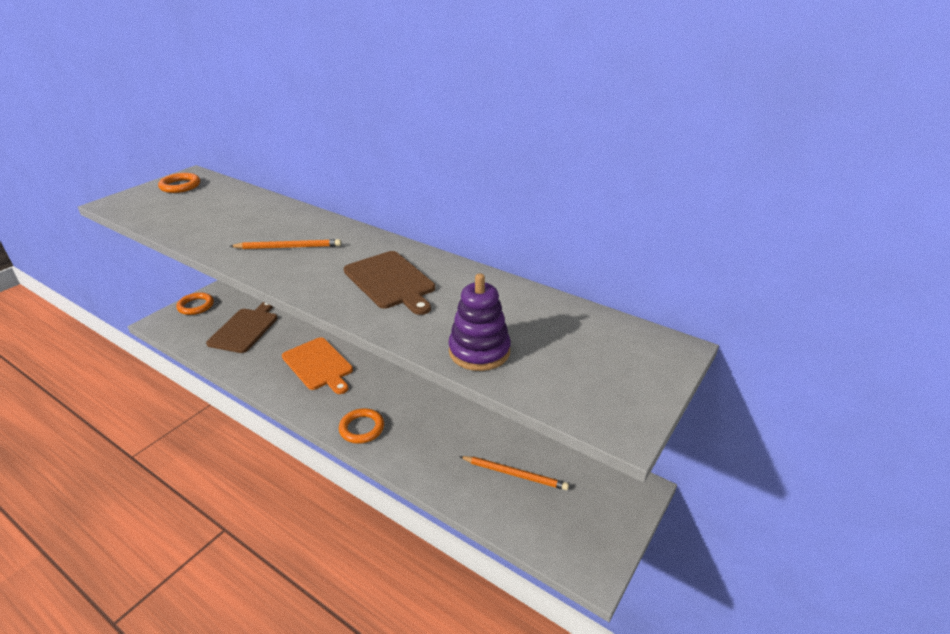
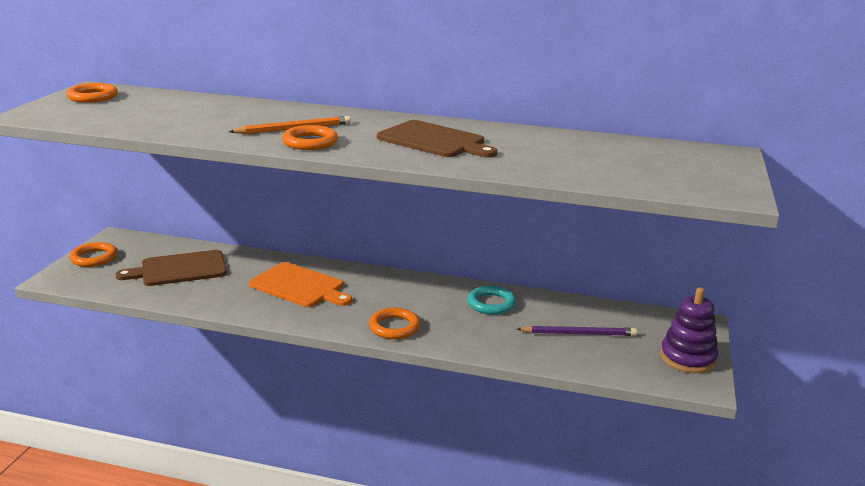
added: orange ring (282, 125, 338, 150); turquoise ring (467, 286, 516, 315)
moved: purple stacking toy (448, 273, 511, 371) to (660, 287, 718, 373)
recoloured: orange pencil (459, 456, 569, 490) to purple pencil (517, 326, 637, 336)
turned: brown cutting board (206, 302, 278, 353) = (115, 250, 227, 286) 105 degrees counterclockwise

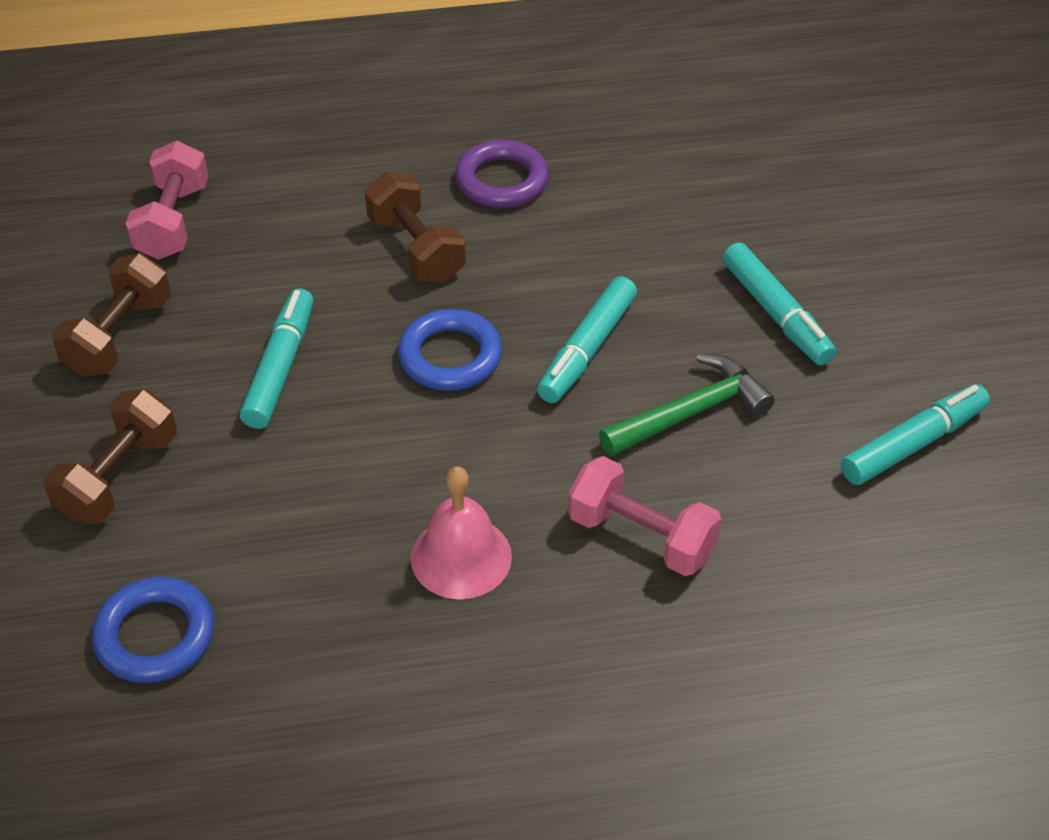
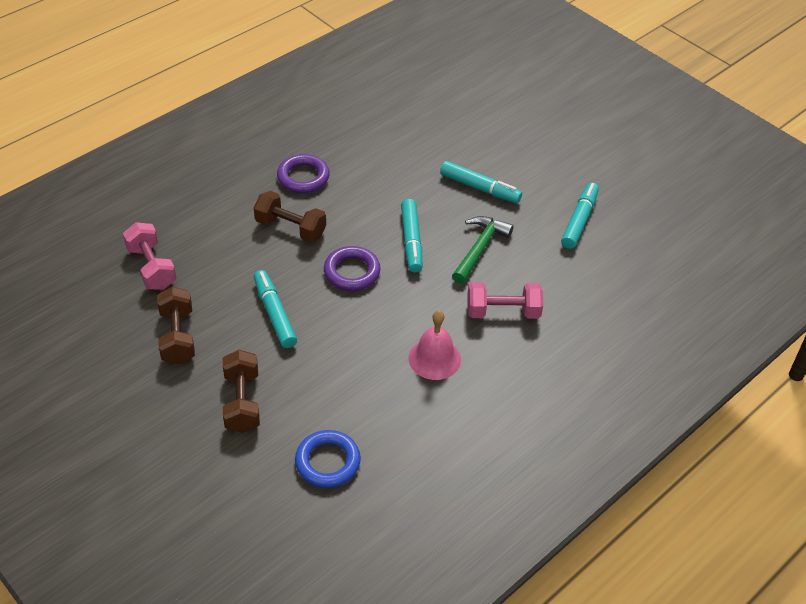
recoloured: blue ring (398, 309, 502, 391) to purple ring (324, 246, 380, 291)

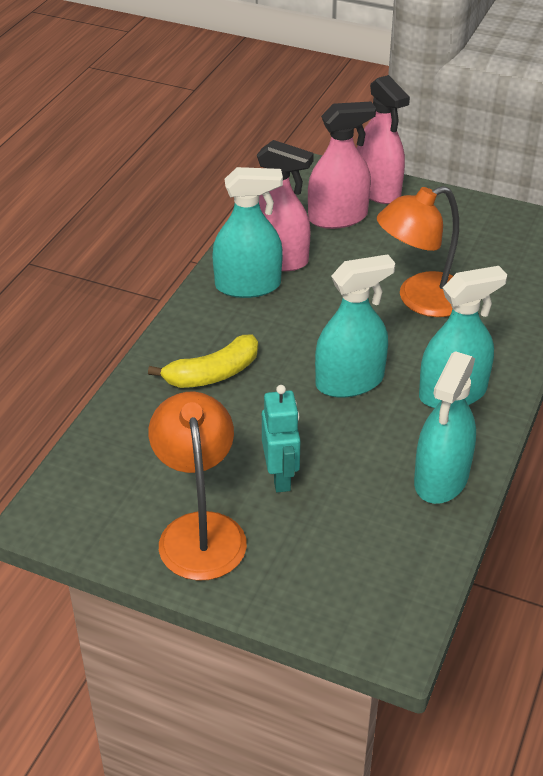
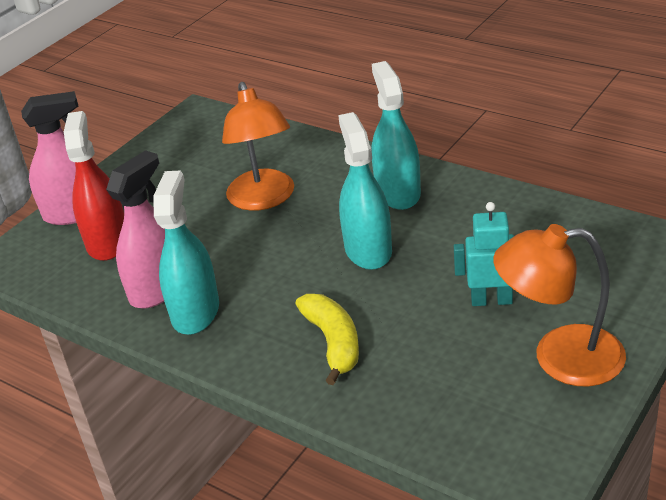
removed: turquoise spray bottle (414, 351, 476, 504)
recoloured: pink spray bottle (308, 101, 376, 229) to red spray bottle (64, 111, 124, 261)

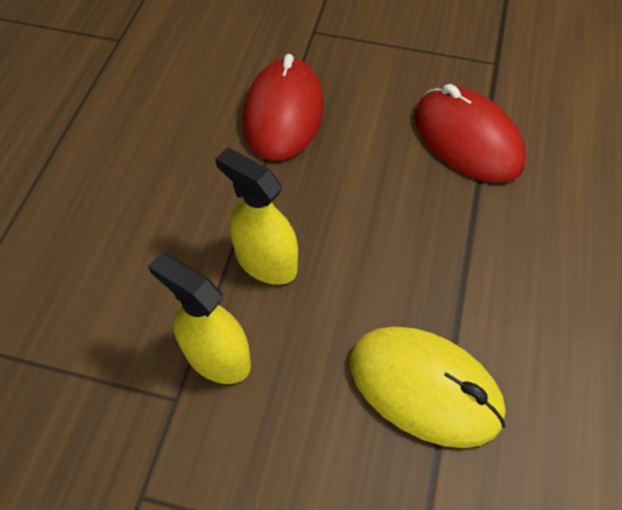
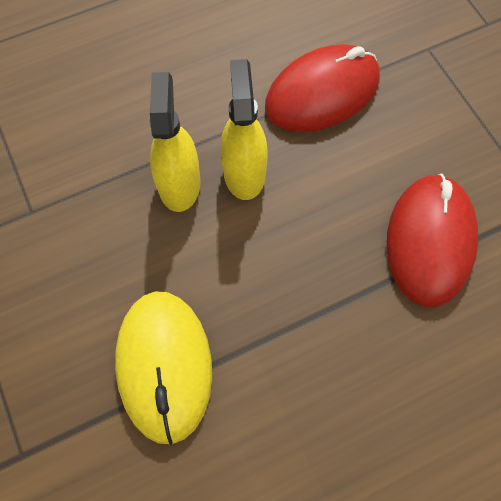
moved: yellow spray bottle (148, 252, 251, 384) to (221, 59, 268, 200)

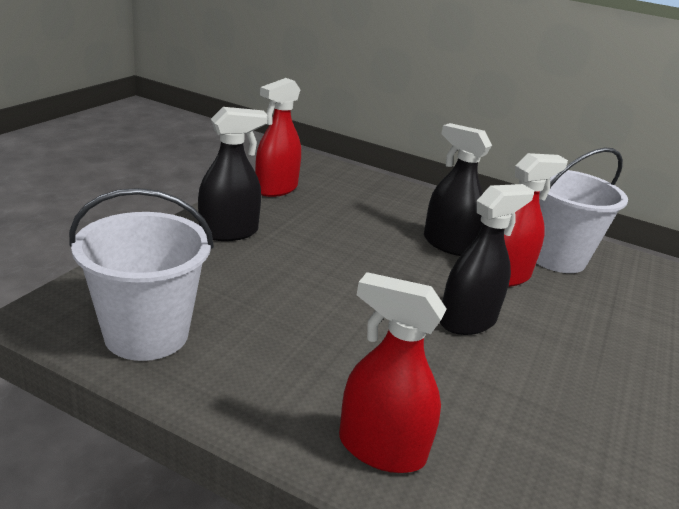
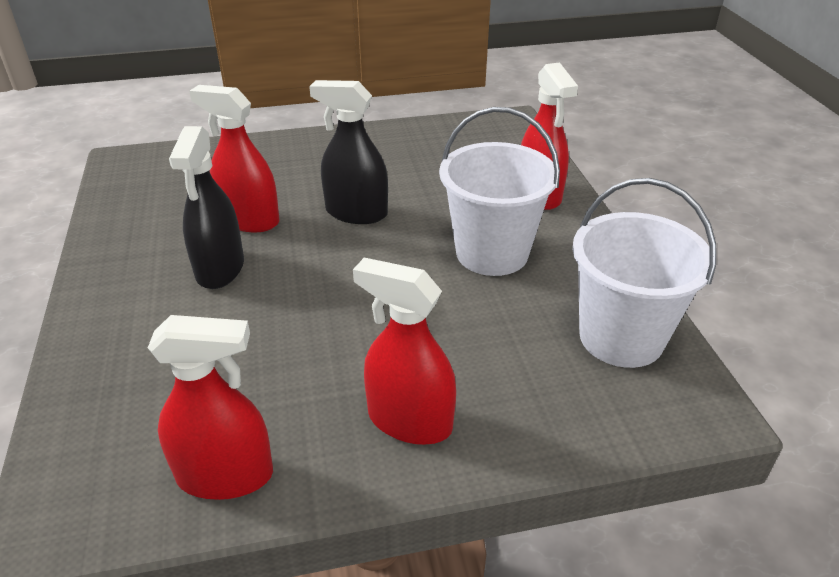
moved: white bucket (536, 147, 628, 273) to (439, 107, 560, 276)
recoloured: black spray bottle (198, 107, 268, 241) to red spray bottle (353, 258, 456, 445)

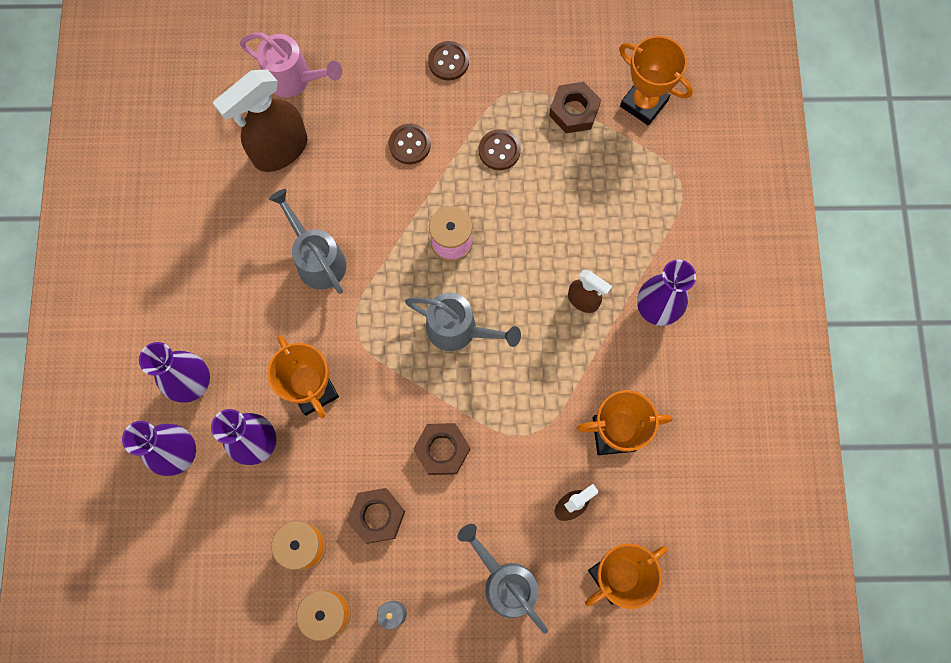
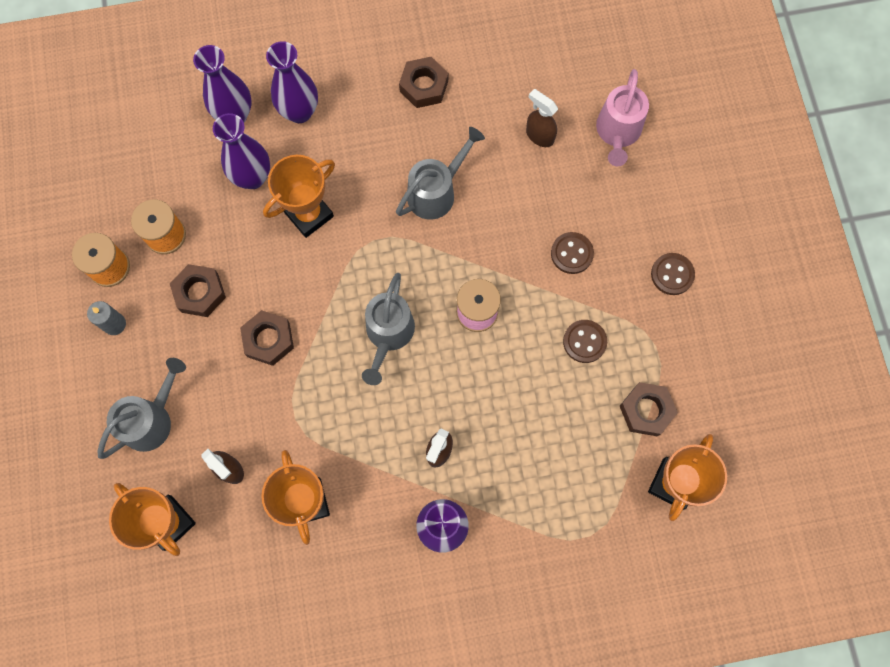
added: brown nut (399, 57, 448, 108)
resized: brown spray bottle (213, 69, 308, 172) = (526, 89, 558, 147) x0.53

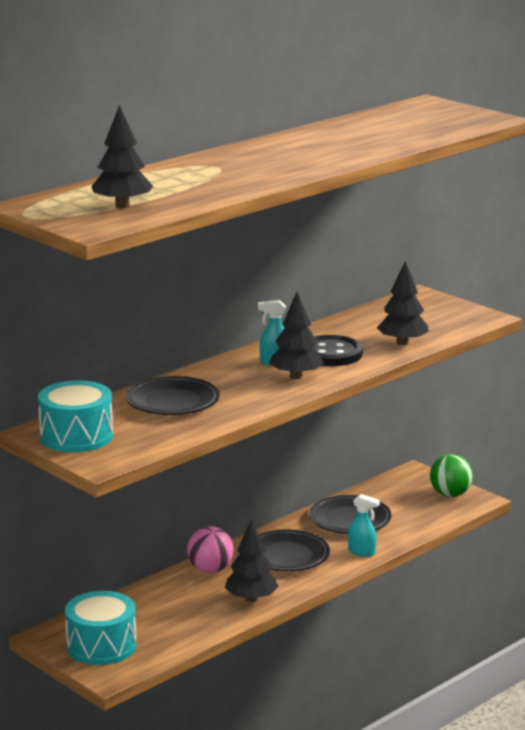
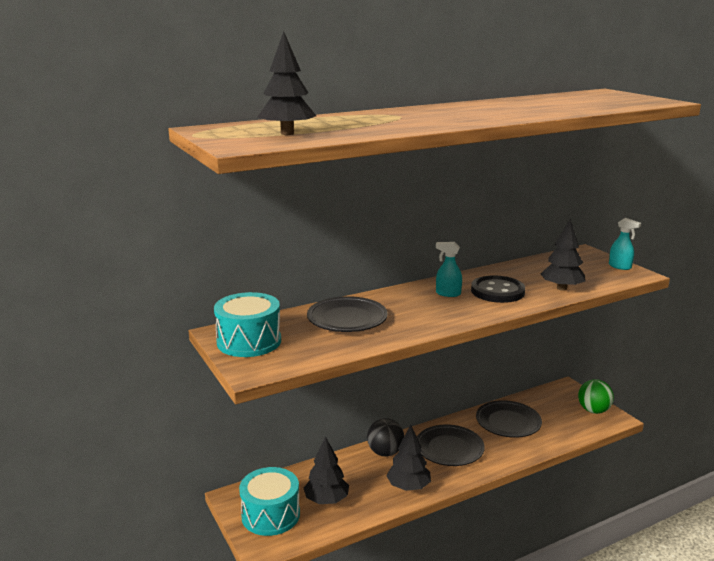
moved: black tree (269, 292, 324, 379) to (304, 436, 349, 504); turquoise spray bottle (348, 494, 380, 557) to (609, 218, 641, 270)
recoloured: pink ball (187, 526, 234, 573) to black ball (367, 418, 404, 456)

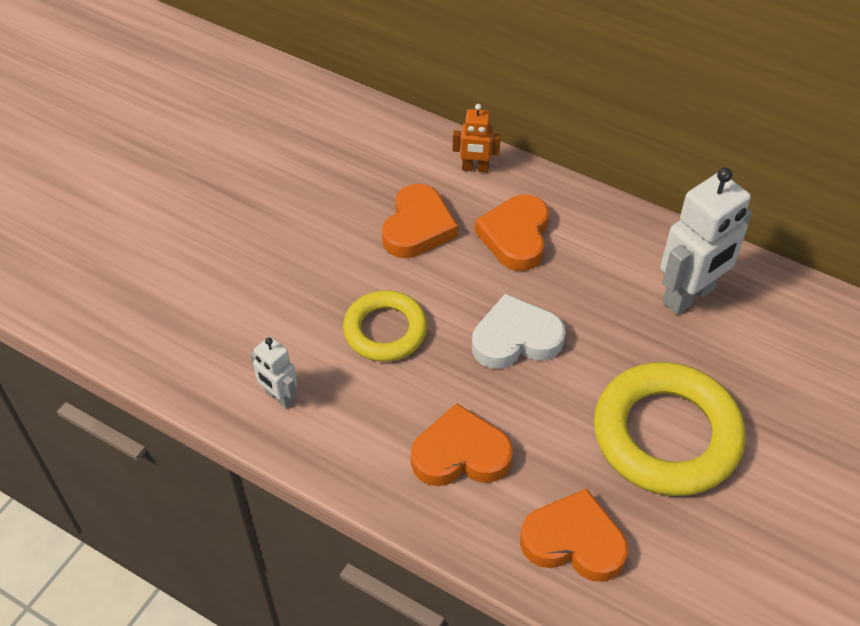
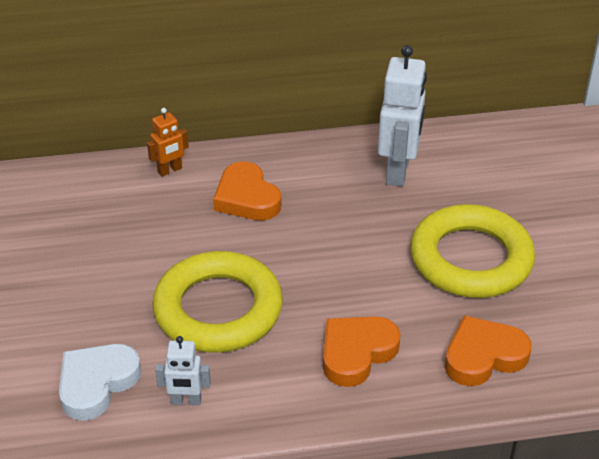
removed: orange heart (382, 184, 458, 258)
moved: white heart (472, 294, 566, 369) to (59, 344, 141, 421)
resized: yellow ring (343, 290, 427, 362) = (152, 251, 283, 353) x1.66

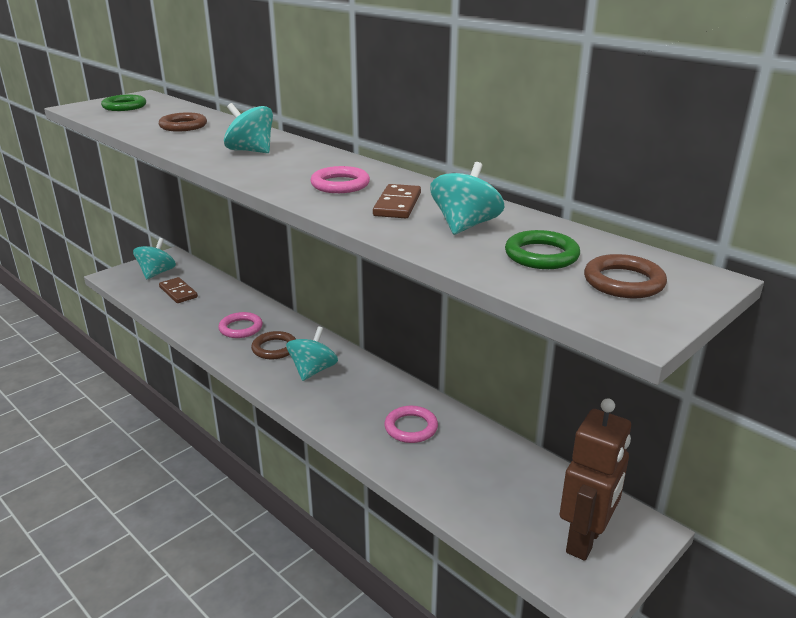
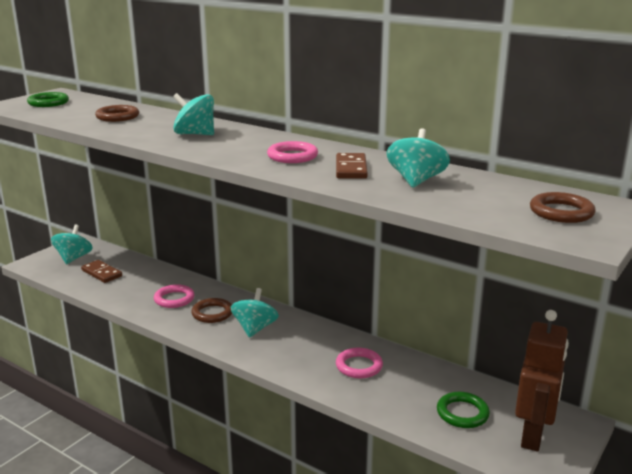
moved: green ring (505, 230, 580, 269) to (437, 392, 490, 428)

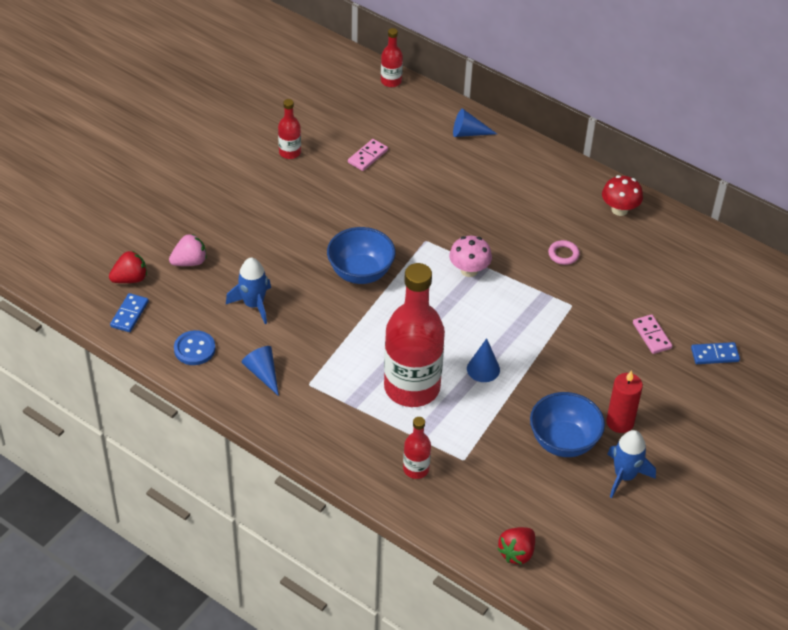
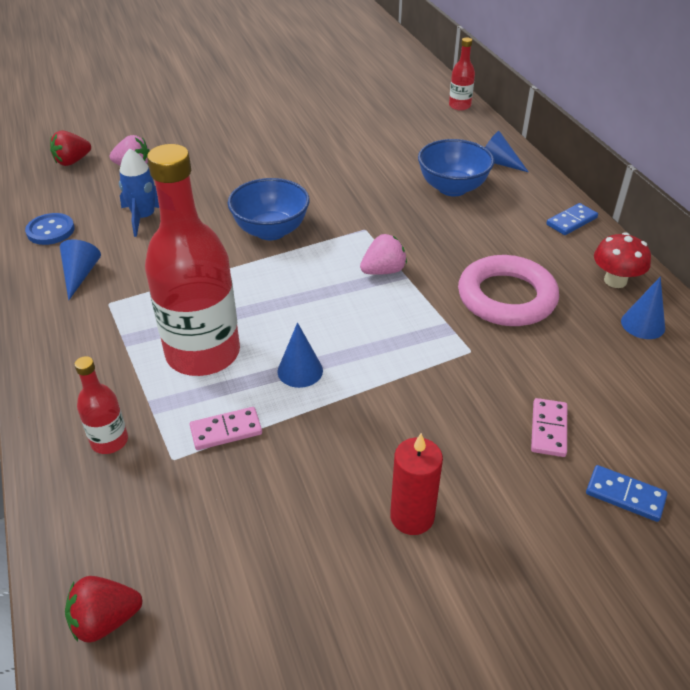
removed: red bottle (278, 99, 301, 159); blue rocket (607, 430, 656, 498)
added: blue cone (621, 276, 665, 339)
moved: blue domino (110, 293, 149, 332) to (546, 203, 598, 235); pink domino (348, 139, 388, 171) to (190, 407, 262, 450); blue bowl (530, 392, 605, 457) to (418, 139, 494, 196)
replaced: pink mushroom (449, 236, 492, 277) to pink strawberry (360, 234, 407, 275)
turned: red strawberry (109, 251, 147, 283) = (50, 130, 91, 166) 135 degrees clockwise
resized: pink ring (548, 240, 580, 265) = (458, 255, 559, 326) x2.40

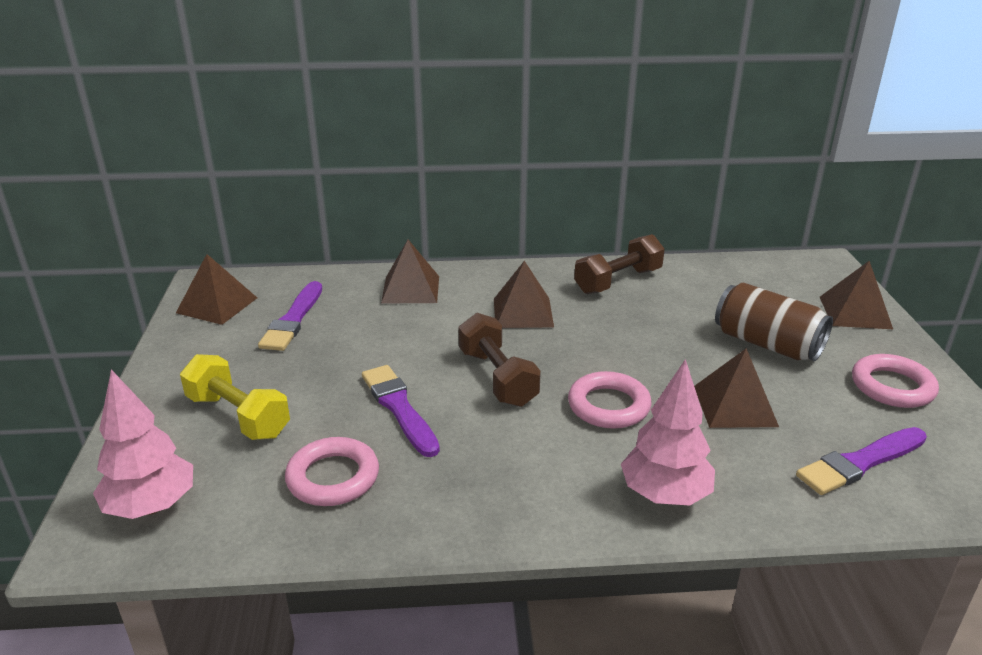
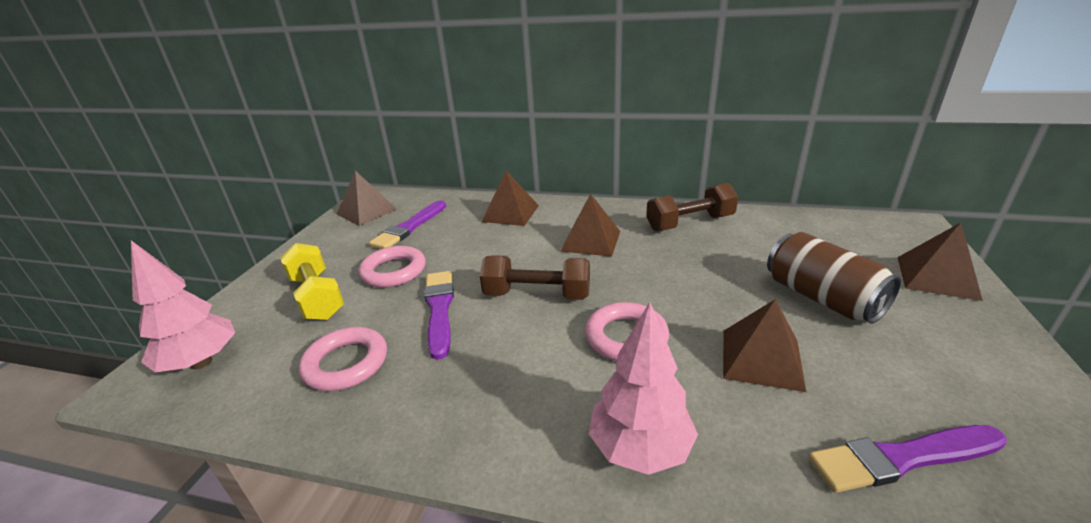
moved: pink ring (852, 354, 939, 408) to (359, 246, 426, 288)
turned: brown dumbbell (458, 313, 541, 407) = (480, 255, 590, 300) 75 degrees counterclockwise

